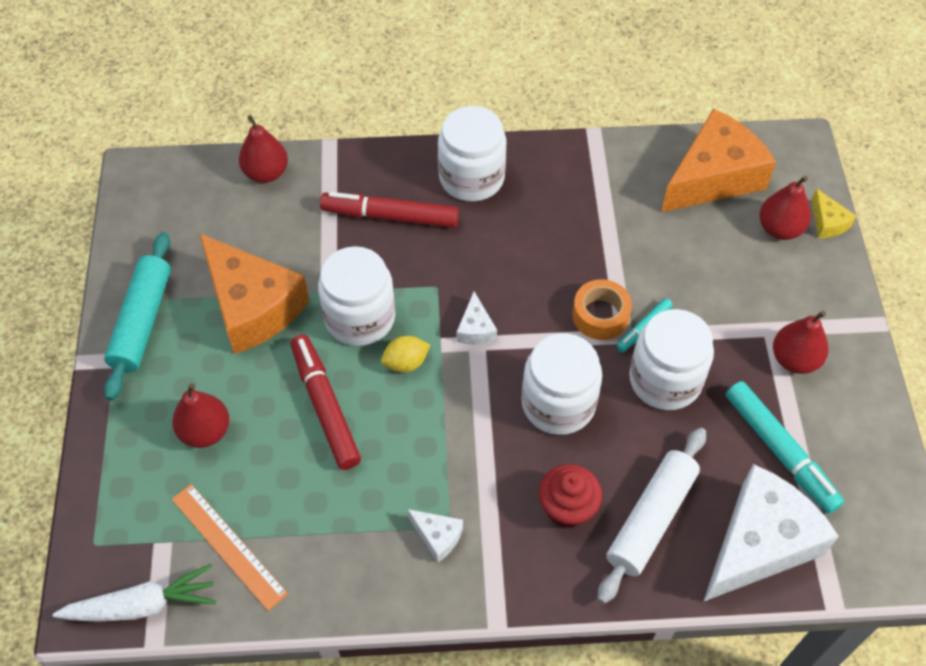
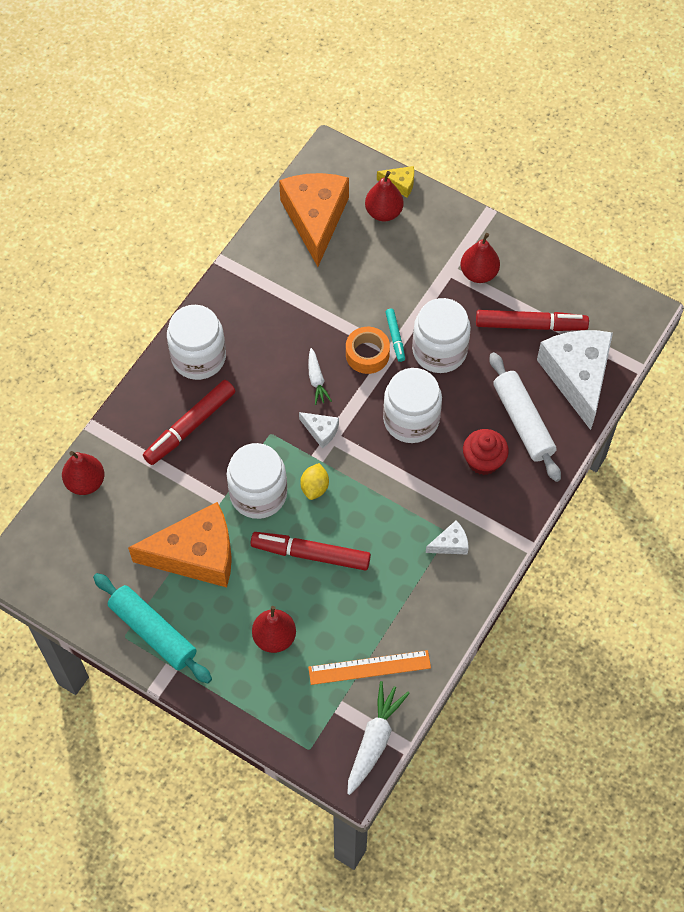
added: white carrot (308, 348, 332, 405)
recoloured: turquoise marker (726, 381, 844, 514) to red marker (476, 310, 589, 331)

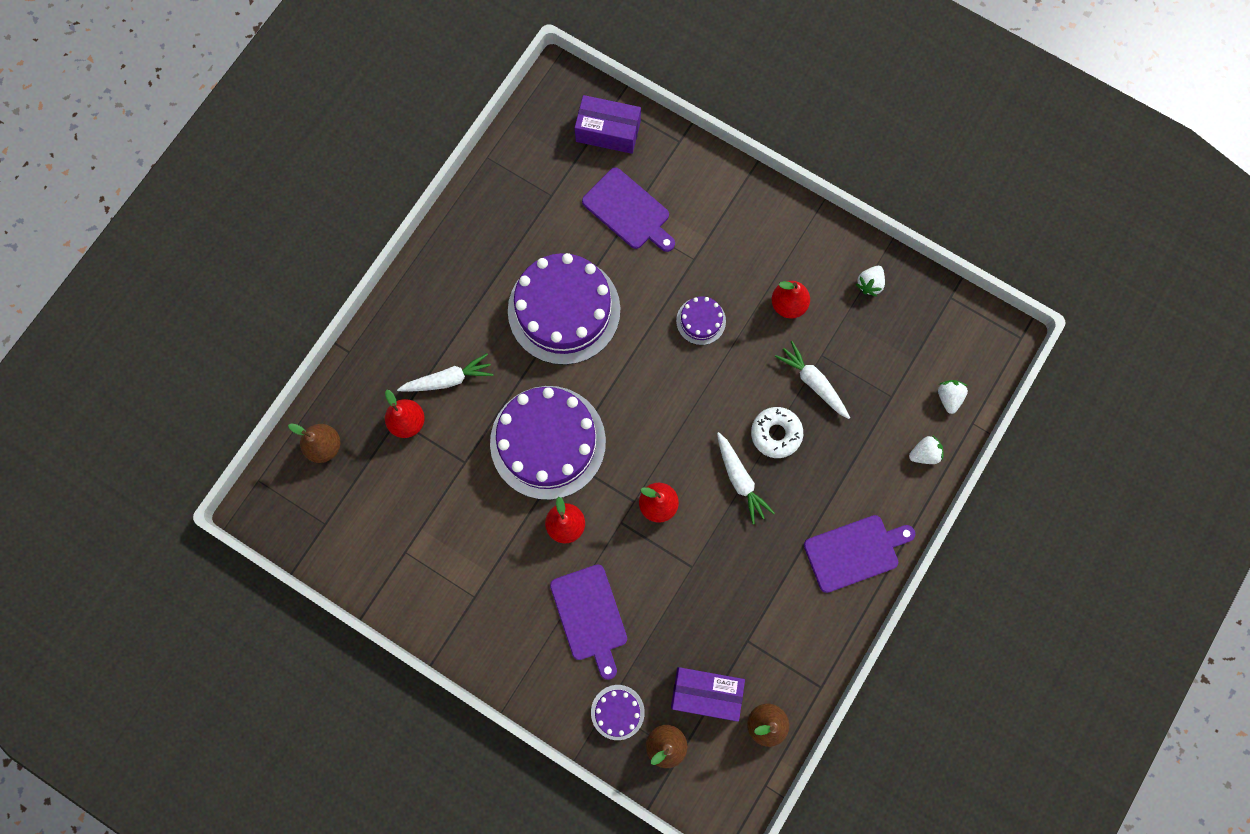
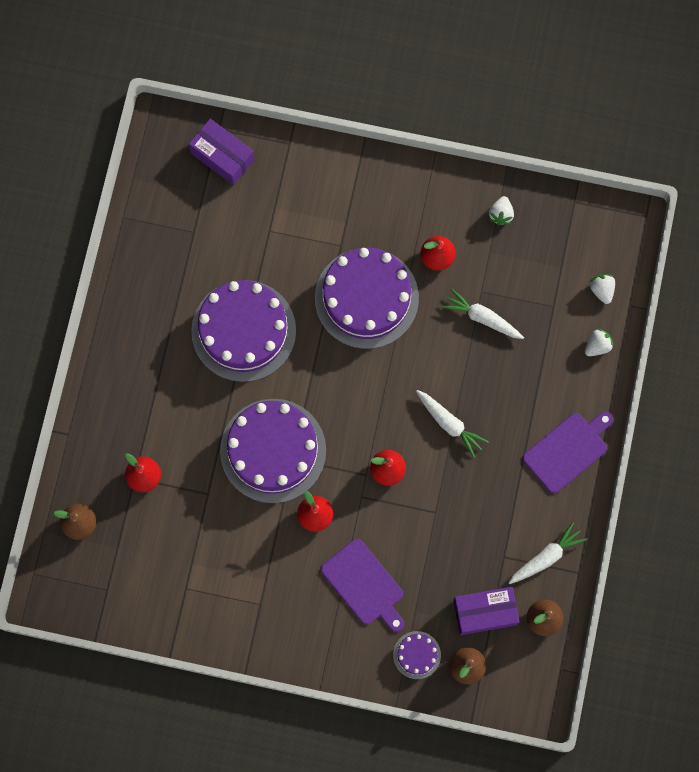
removed: purple cutting board (582, 167, 675, 252); white donut (751, 407, 803, 458)
moved: white carrot (397, 353, 494, 392) to (508, 522, 587, 584)
turned: purple box (575, 95, 641, 154) = (189, 119, 255, 185) 45 degrees clockwise
resized: purple cake (676, 296, 726, 345) = (315, 247, 419, 349) x2.27

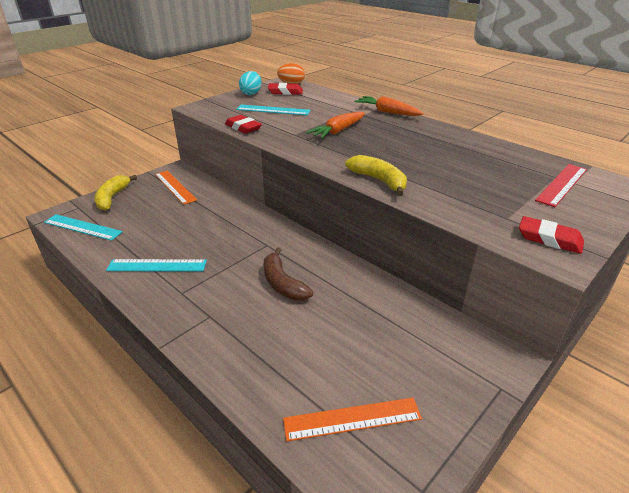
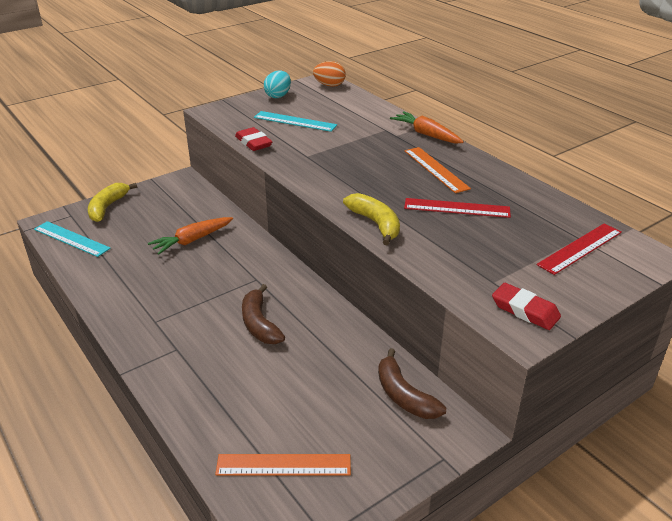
removed: turquoise ruler (106, 259, 207, 271); red eraser (268, 83, 303, 95)
added: brown banana (378, 348, 446, 419); red ruler (404, 198, 511, 218)
moved: orange ruler (155, 170, 197, 205) to (405, 147, 471, 193); orange carrot (306, 112, 365, 139) to (148, 217, 233, 255)

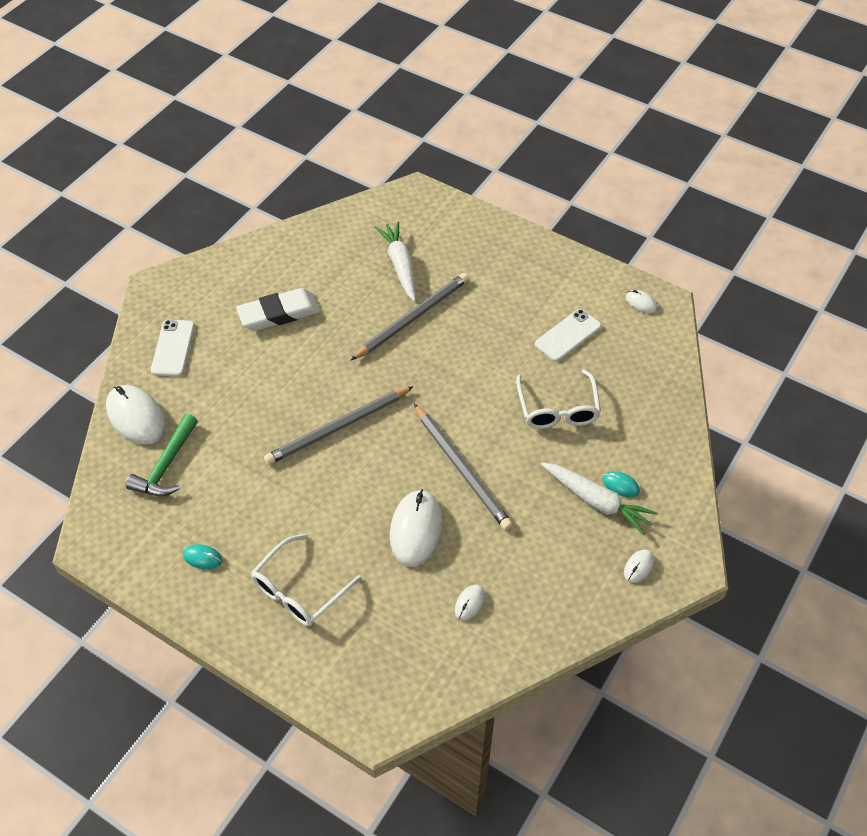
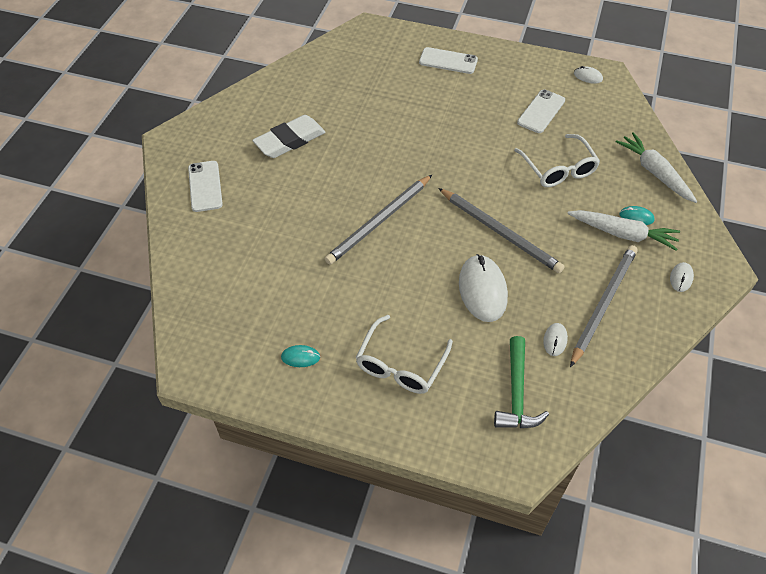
removed: white mouse (106, 385, 166, 445)
added: white phone (419, 47, 478, 74)
moved: green hammer (126, 414, 198, 496) to (494, 336, 549, 428); grey pencil (350, 273, 469, 361) to (570, 245, 638, 367); white carrot (375, 221, 416, 302) to (615, 132, 697, 203)

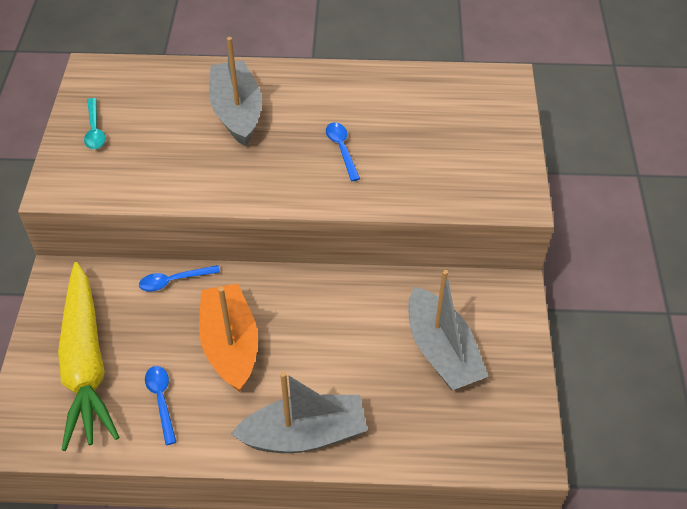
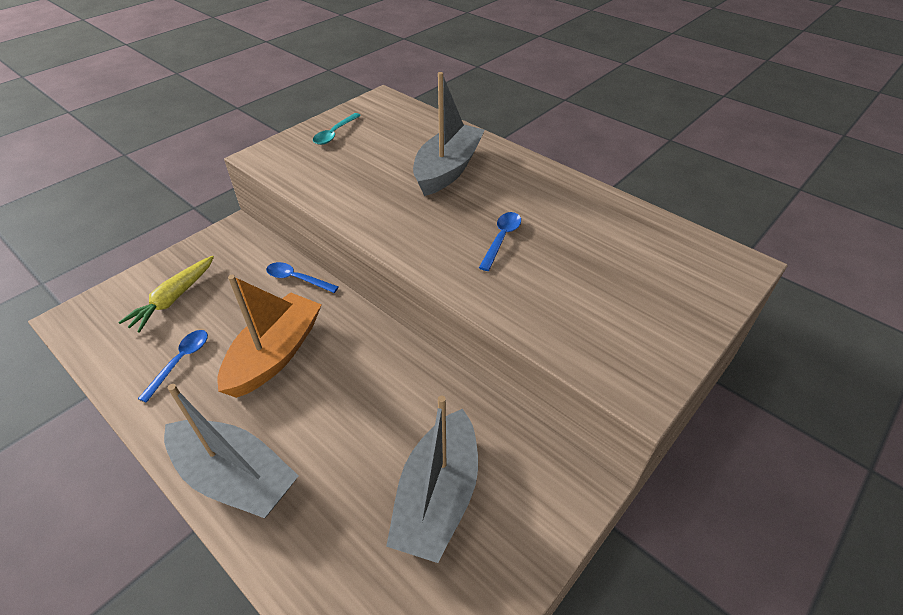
resized: yellow carrot (58, 262, 119, 451) = (118, 256, 214, 333) x0.54

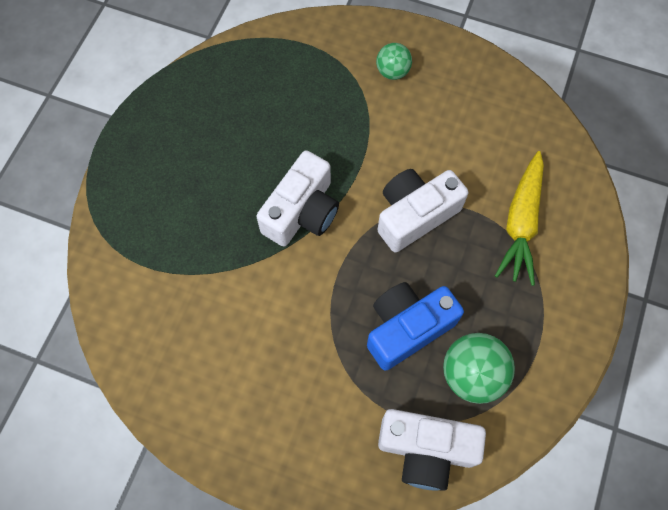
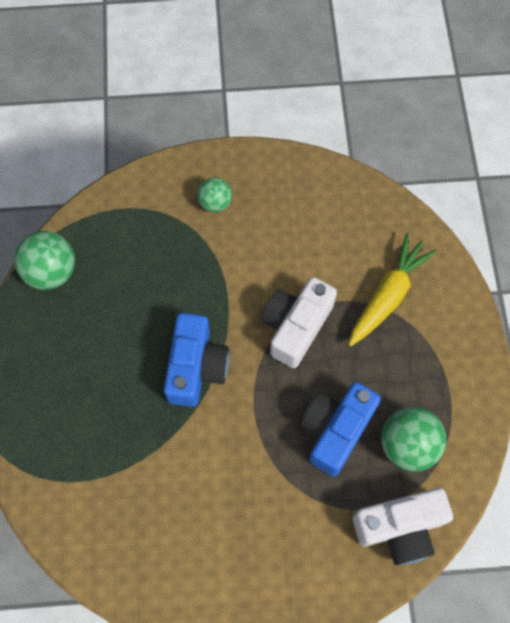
added: green ball (14, 231, 75, 290)
recoloured: white camera (256, 150, 339, 246) to blue camera (164, 313, 229, 407)
turned: yellow carrot (495, 151, 544, 286) = (349, 233, 437, 346) 135 degrees counterclockwise

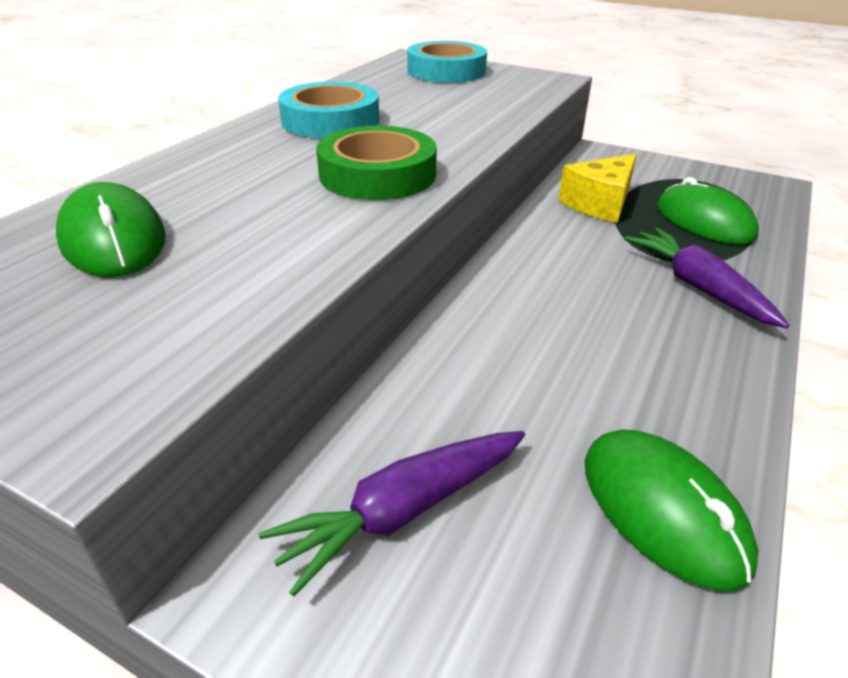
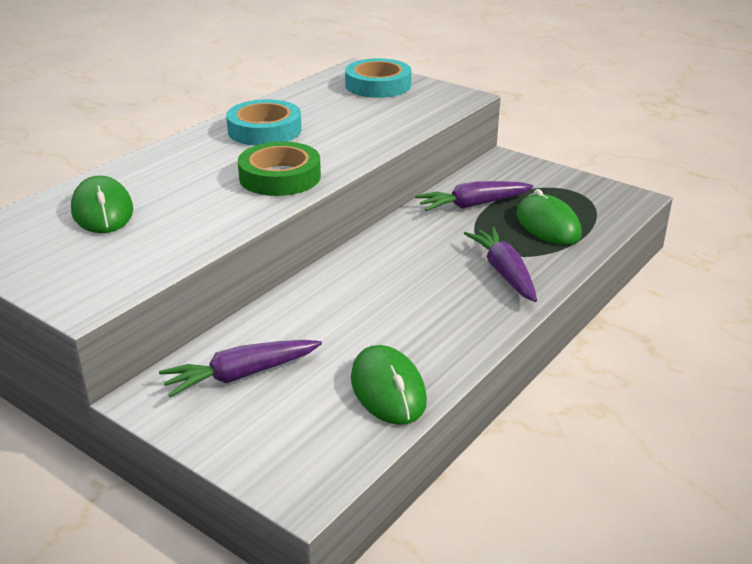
replaced: yellow cheese (558, 154, 637, 223) to purple carrot (415, 181, 534, 211)

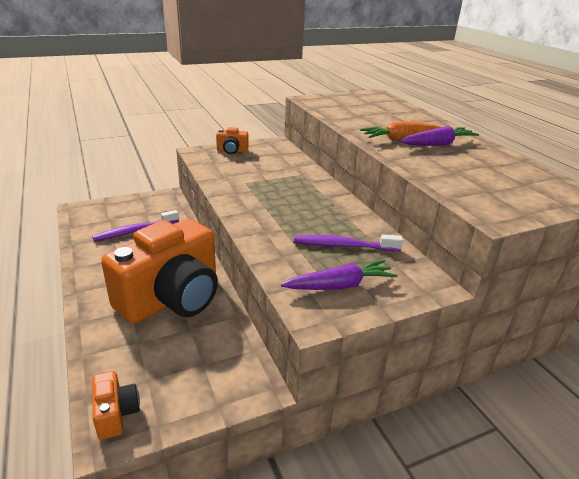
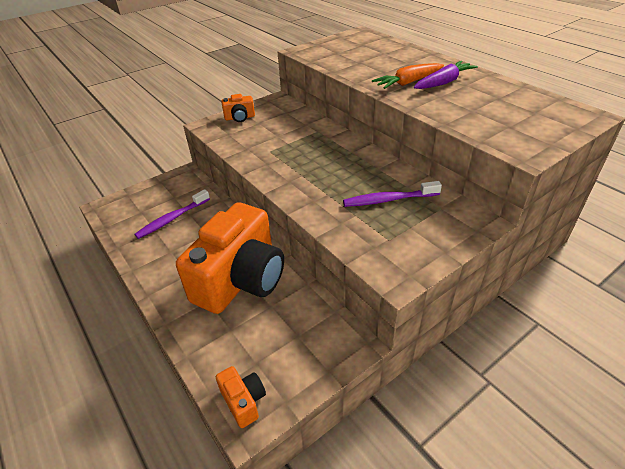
removed: purple carrot (281, 260, 398, 290)

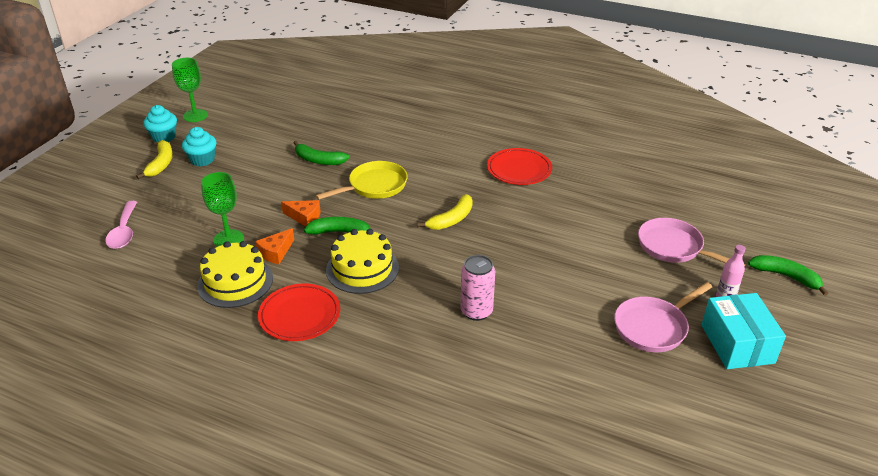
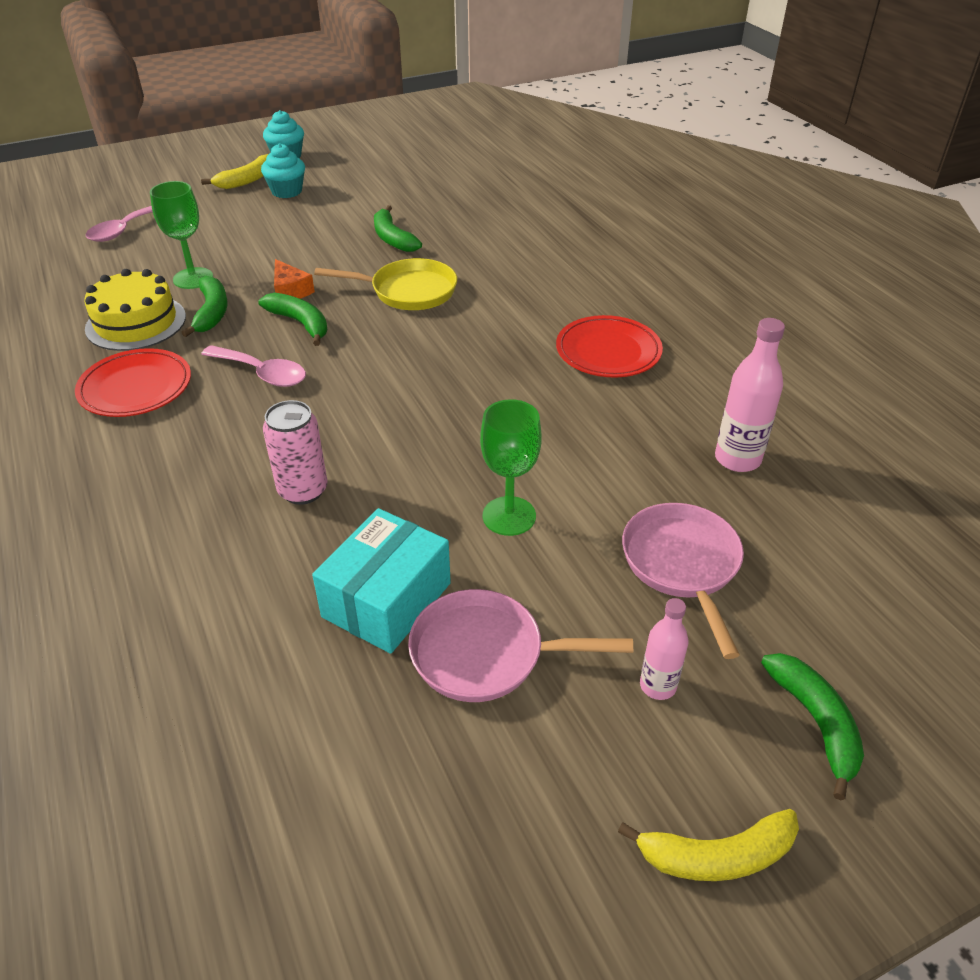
added: pink bottle (715, 318, 785, 472)
moved: green goblet (172, 58, 208, 122) to (480, 399, 542, 536); yellow banana (417, 194, 473, 230) to (618, 809, 799, 881); turquoise box (701, 293, 786, 369) to (312, 508, 451, 654)
replaced: orange cheese (255, 228, 294, 264) to green banana (181, 276, 227, 337); yellow cake (326, 229, 399, 294) to pink spoon (201, 345, 306, 387)

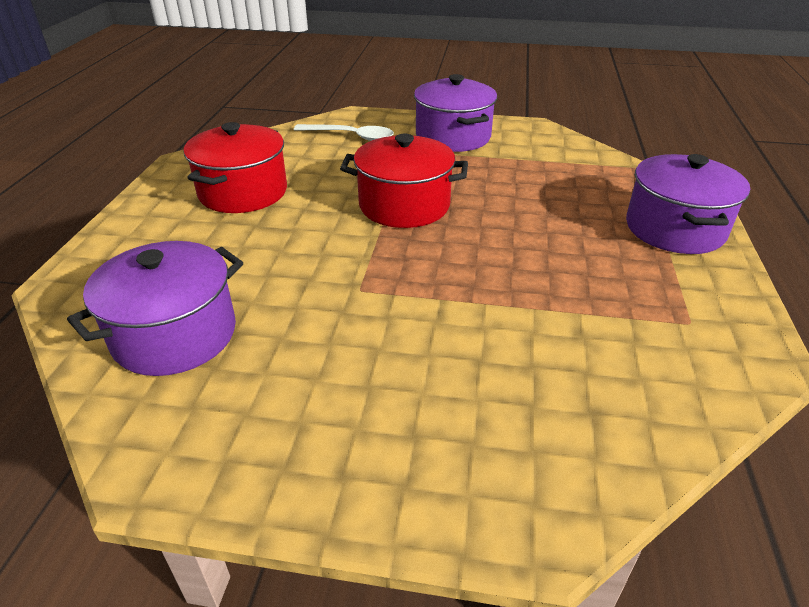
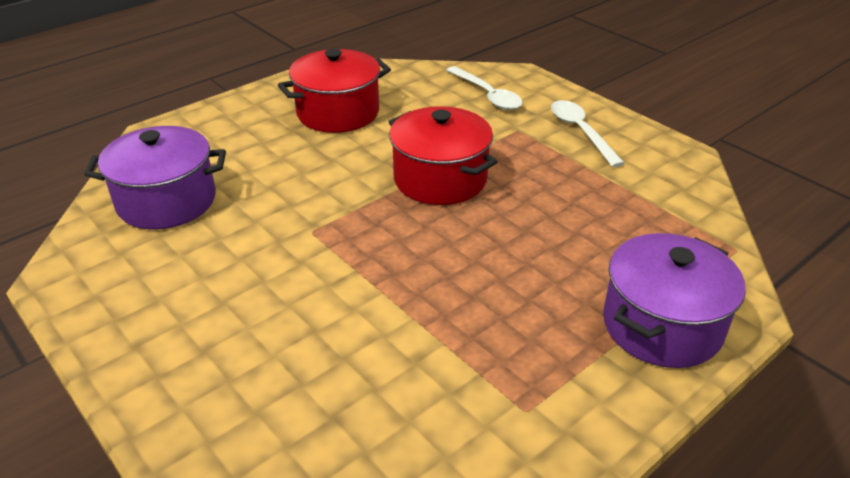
replaced: purple pot (414, 74, 497, 152) to white spoon (551, 100, 625, 167)

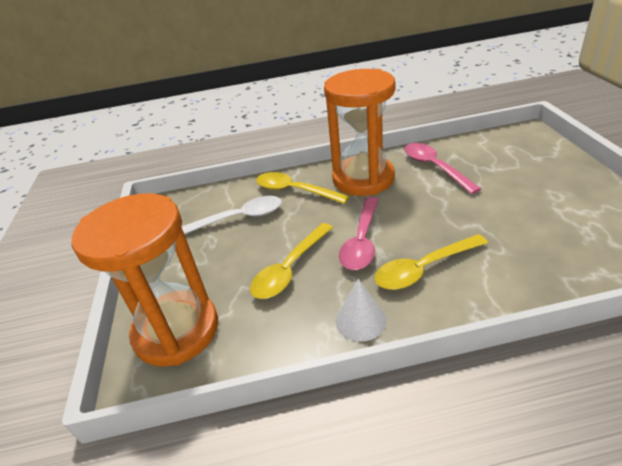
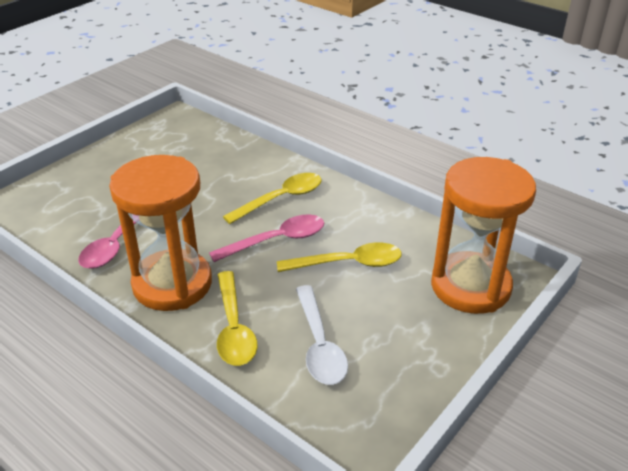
removed: white cone (336, 279, 386, 341)
turned: white spoon (182, 196, 282, 234) = (296, 285, 348, 385) 135 degrees counterclockwise; yellow spoon (375, 234, 488, 290) = (223, 173, 321, 224) 60 degrees counterclockwise

